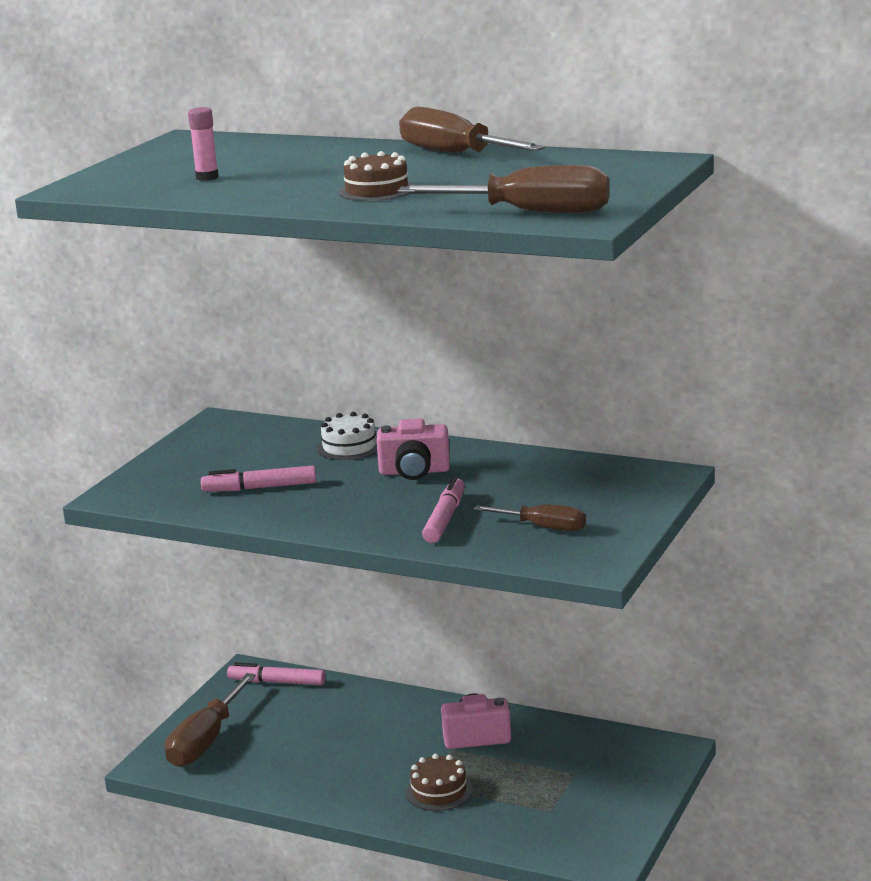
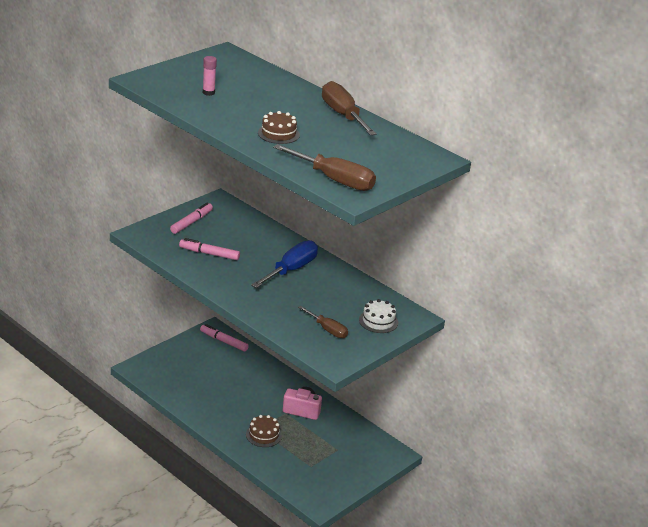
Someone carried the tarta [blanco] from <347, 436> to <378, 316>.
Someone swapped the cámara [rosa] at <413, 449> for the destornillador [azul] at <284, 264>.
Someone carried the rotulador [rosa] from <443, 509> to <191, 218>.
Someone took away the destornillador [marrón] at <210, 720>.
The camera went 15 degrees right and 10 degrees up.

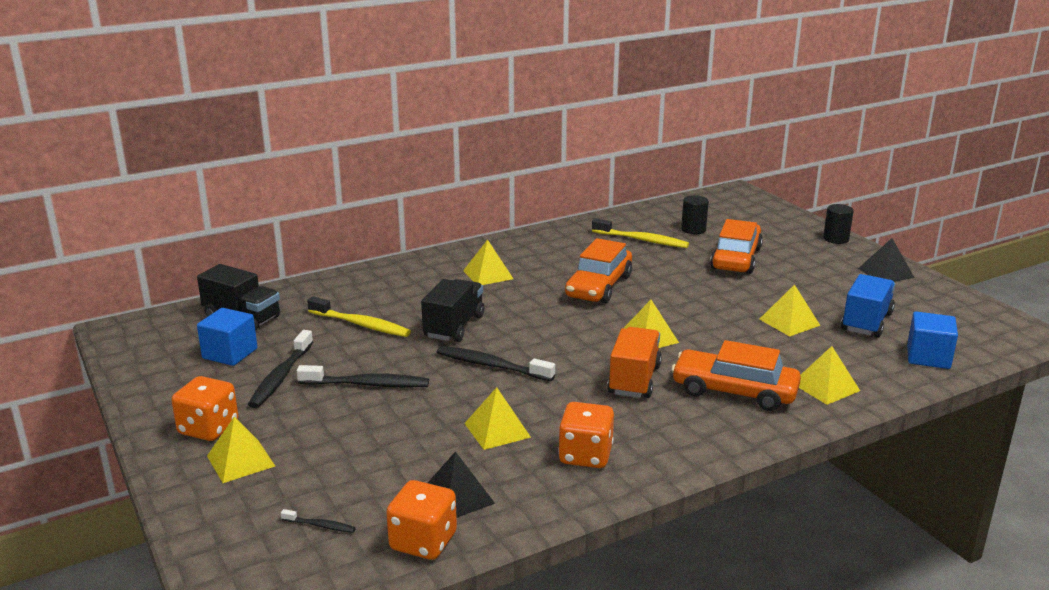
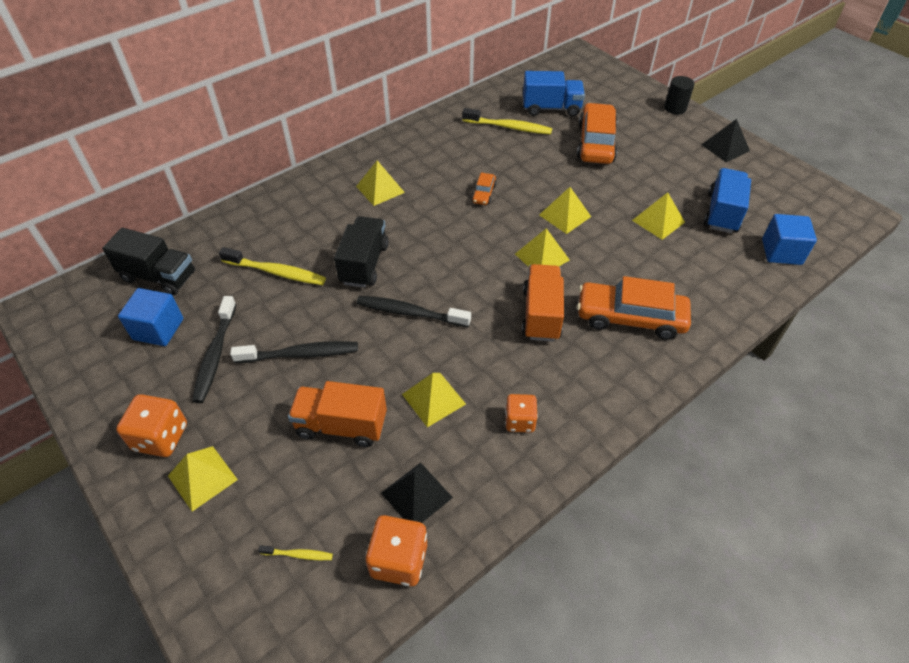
Someone swapped the cilindro [negro] at <695, 214> for the camión [azul] at <554, 94>.
Someone scaled the coche [naranja] at <598, 271> by 0.46.
Someone carried the pirámide [amarillo] from <829, 375> to <565, 210>.
Someone scaled the dado [naranja] at <586, 435> by 0.67.
Someone repainted the cepillo de dientes [negro] at <318, 521>, which became the cepillo de dientes [amarillo] at <295, 552>.
Someone put down the camión [naranja] at <337, 414>.
The camera went 10 degrees left and 25 degrees up.

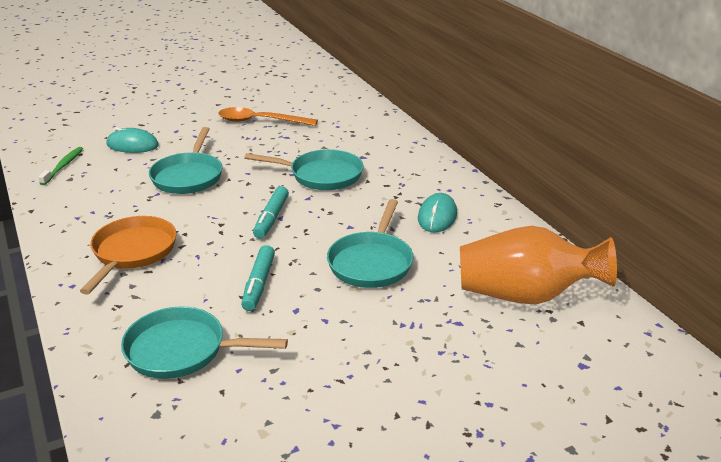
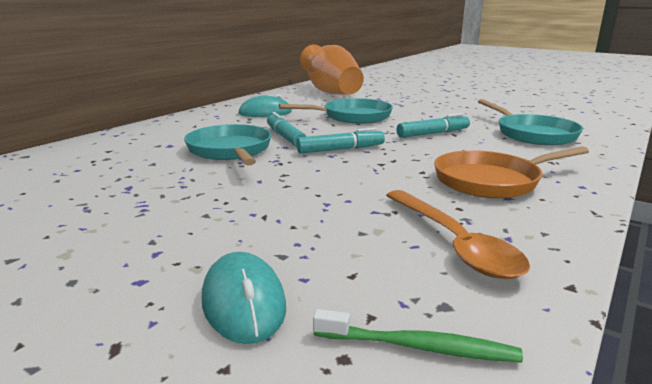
Someone carried the cuchara [naranja] from <268, 116> to <458, 234>.
Someone took away the sartén [turquesa] at <185, 160>.
Someone rotated the cepillo de dientes [verde] at <60, 166> by 150 degrees counterclockwise.
Someone put down the rotulador [turquesa] at <287, 129>.
The camera went 120 degrees left and 10 degrees down.

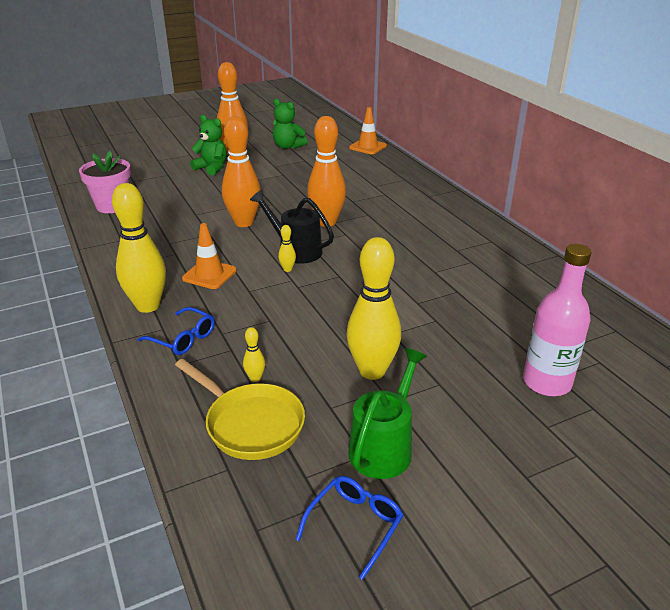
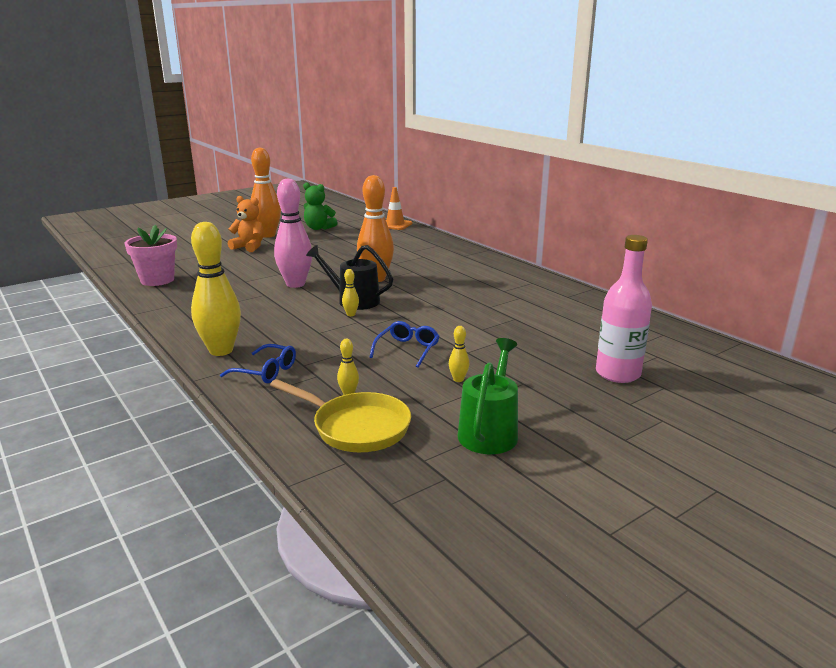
Someone repainted the osito [verde] at <208, 145>, which became the osito [naranja] at <246, 224>.
Someone repainted the bolo [naranja] at <241, 171>, which became the bolo [rosa] at <293, 233>.
Someone took away the cono de tráfico [naranja] at <209, 256>.
Someone scaled the bolo [amarillo] at <373, 308> by 0.41.
Someone carried the gafas [azul] from <349, 528> to <404, 344>.
The camera went 10 degrees left and 10 degrees down.

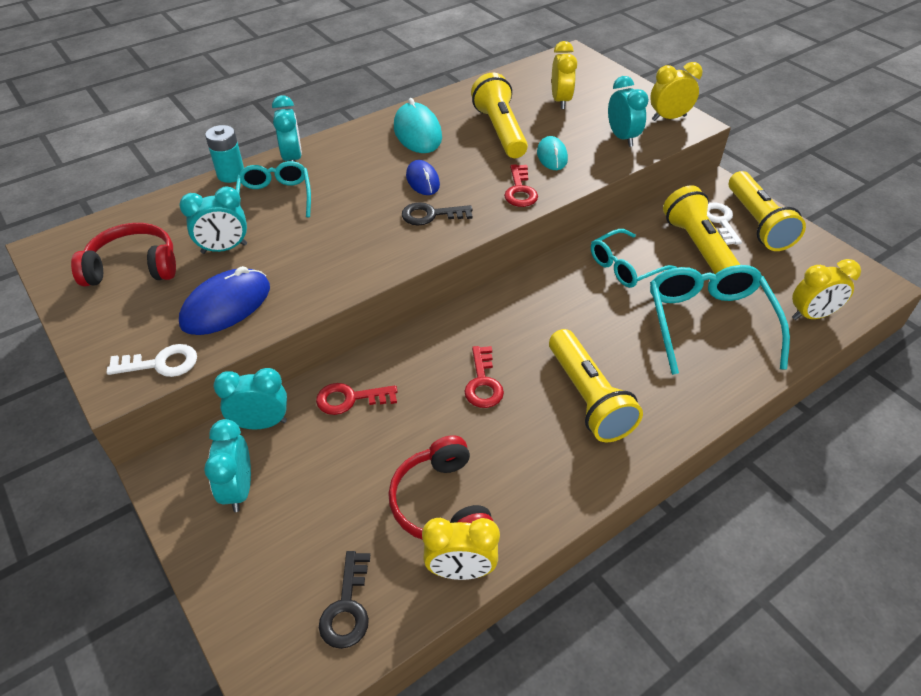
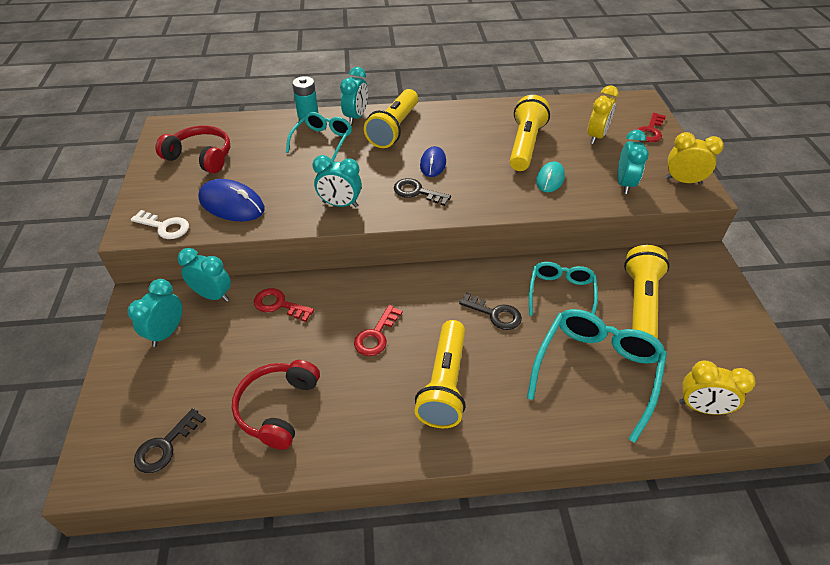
Someone took away the ratón [turquesa] at <418, 125>.
Someone carried the llave [rojo] from <521, 185> to <651, 127>.
Someone carried the lámpara de mano [amarillo] from <767, 211> to <391, 118>.
Someone carried the despertador [turquesa] from <213, 220> to <337, 181>.
Someone took away the llave [blanco] at <724, 224>.
Someone rotated the gafas [turquesa] at <634, 258> by 105 degrees clockwise.
Someone rotated the ratón [azul] at <224, 300> by 45 degrees clockwise.
Someone took away the despertador [amarillo] at <461, 549>.
Someone put down the llave [negro] at <490, 311>.
The camera went 30 degrees right and 0 degrees up.

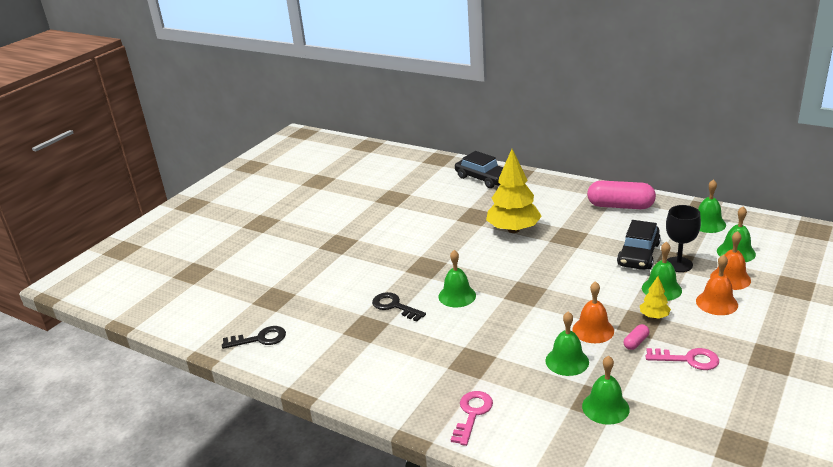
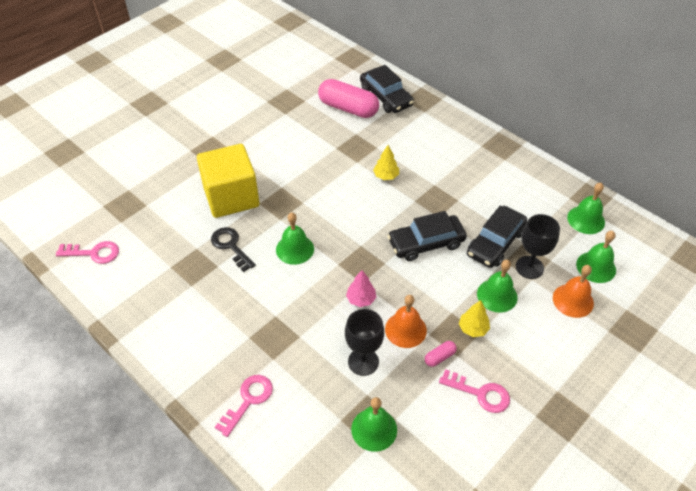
Someone scaled the árbol [amarillo] at <514, 191> by 0.46.
Someone carried the cápsula [rosa] from <621, 195> to <348, 98>.
Someone took away the campana [naranja] at <717, 285>.
Someone swapped the campana [verde] at <567, 343> for the copa [negro] at <364, 342>.
Someone repainted the llave [negro] at <254, 337>, which became the llave [rosa] at <87, 252>.
Someone put down the cubo [amarillo] at <228, 181>.
Someone put down the coche [negro] at <427, 236>.
Someone put down the árbol [rosa] at <361, 288>.
The camera went 10 degrees right and 20 degrees up.

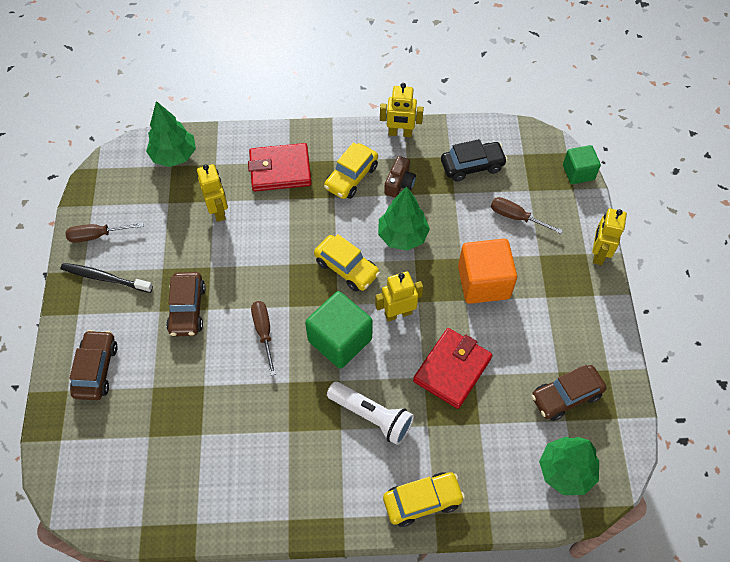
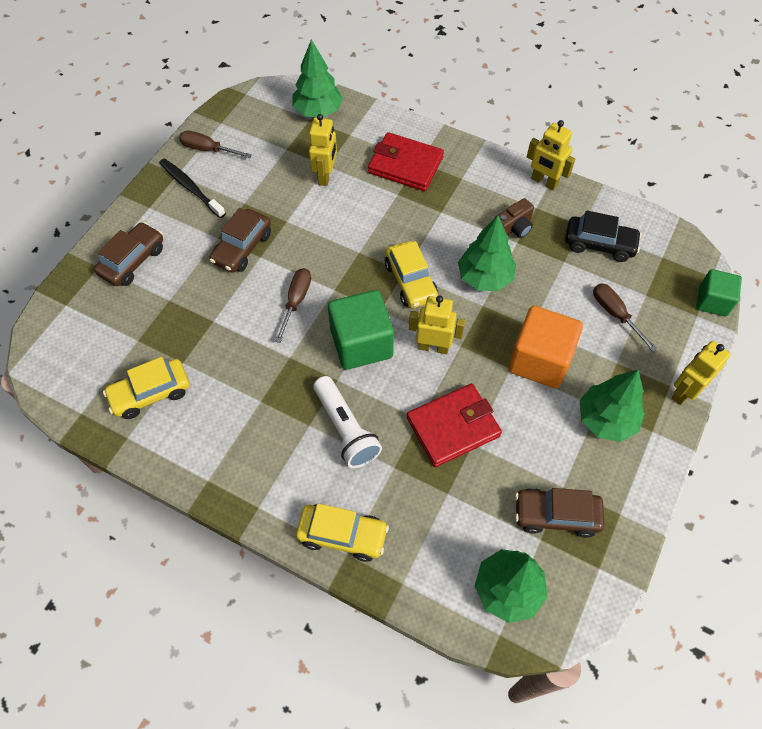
Someone carried the coche [amarillo] from <351, 171> to <146, 388>.
Someone put down the árbol [verde] at <612, 406>.
The camera went 30 degrees right and 0 degrees up.

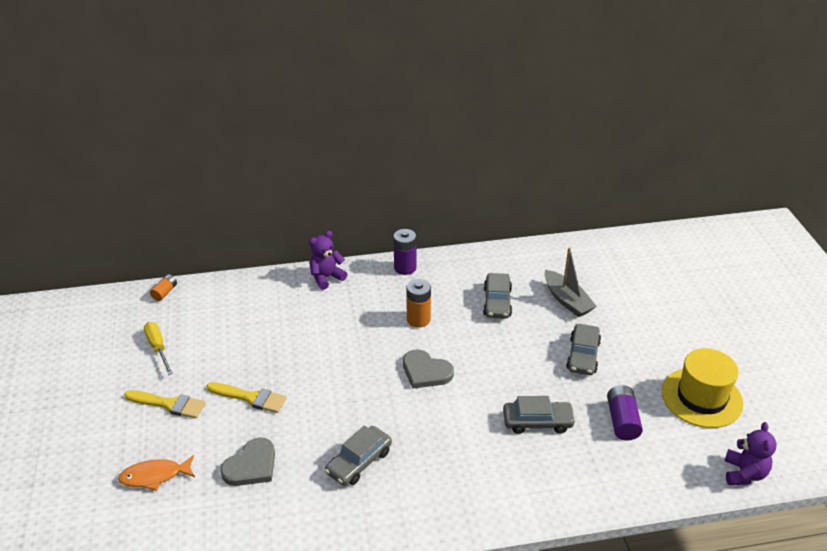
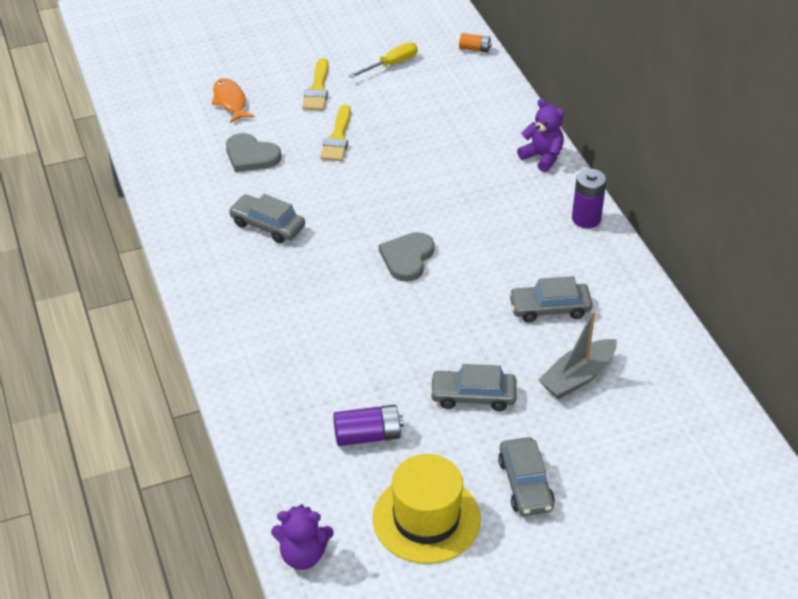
Someone took away the pila [naranja] at <418, 303>.
Someone carried the coche [gris] from <539, 415> to <526, 476>.
The camera went 80 degrees right and 5 degrees up.

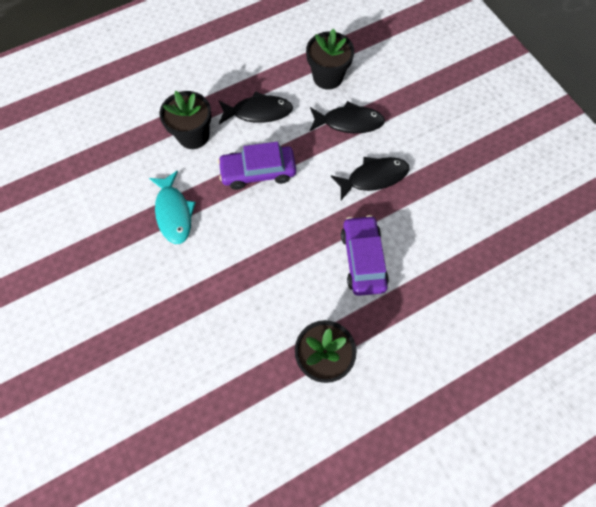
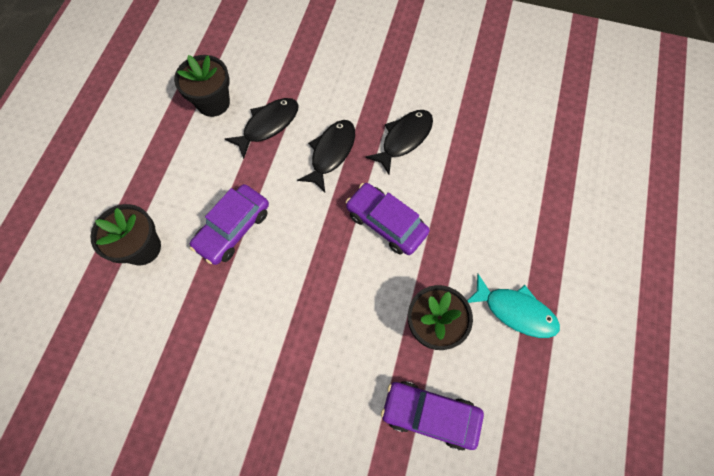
Someone carried the pez [negro] from <256, 107> to <399, 142>.
Someone carried the pez [turquesa] from <172, 207> to <513, 306>.
Someone put down the coche [morado] at <432, 416>.
The camera went 45 degrees left and 0 degrees up.

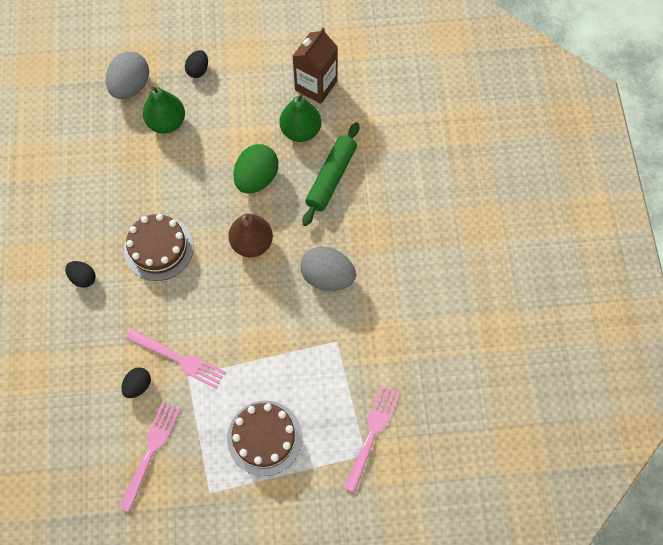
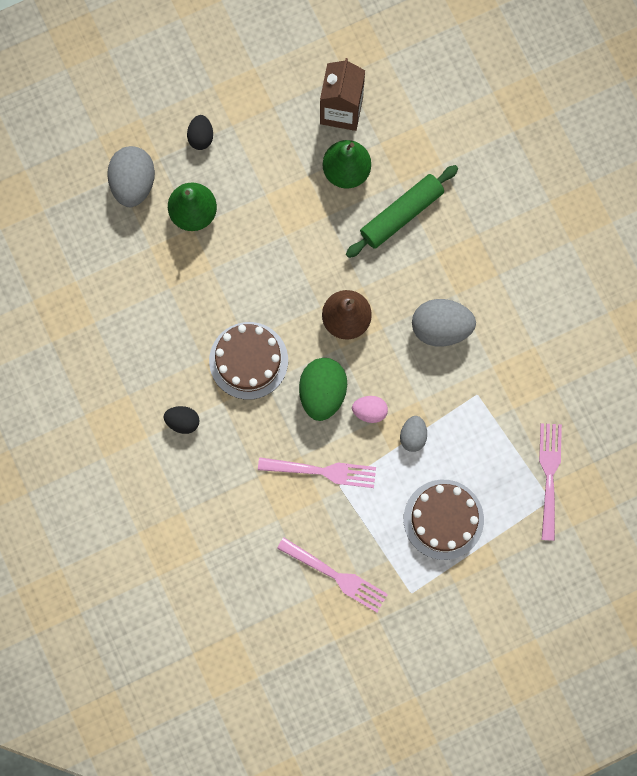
Someone rotated the rodillo [verde] at <330, 174> by 45 degrees clockwise.
Someone carried the huevo [verde] from <256, 168> to <323, 389>.
Someone took away the huevo [negro] at <136, 382>.
Someone rotated the tenedor [rosa] at <149, 457> by 120 degrees clockwise.
Someone put down the huevo [rosa] at <370, 409>.
Someone put down the huevo [gris] at <413, 434>.
The camera went 20 degrees left and 10 degrees up.

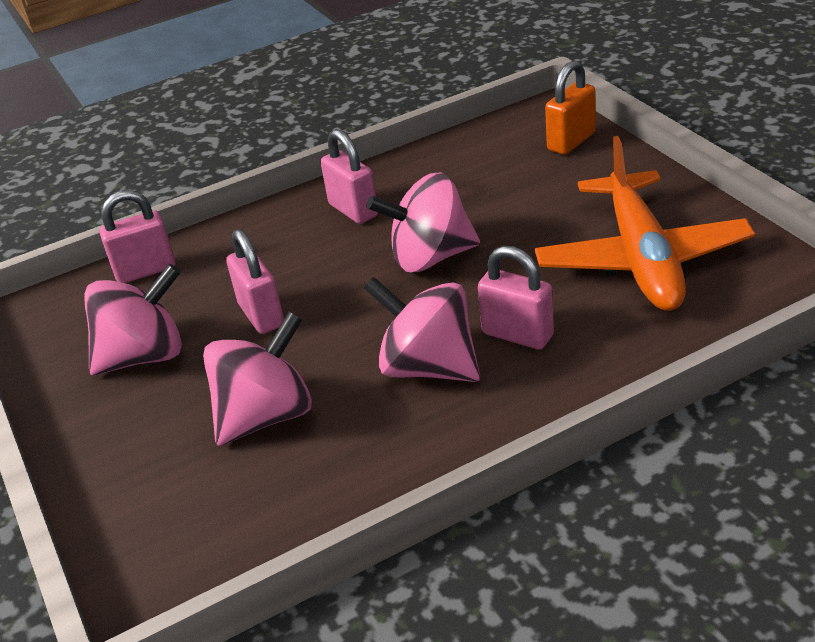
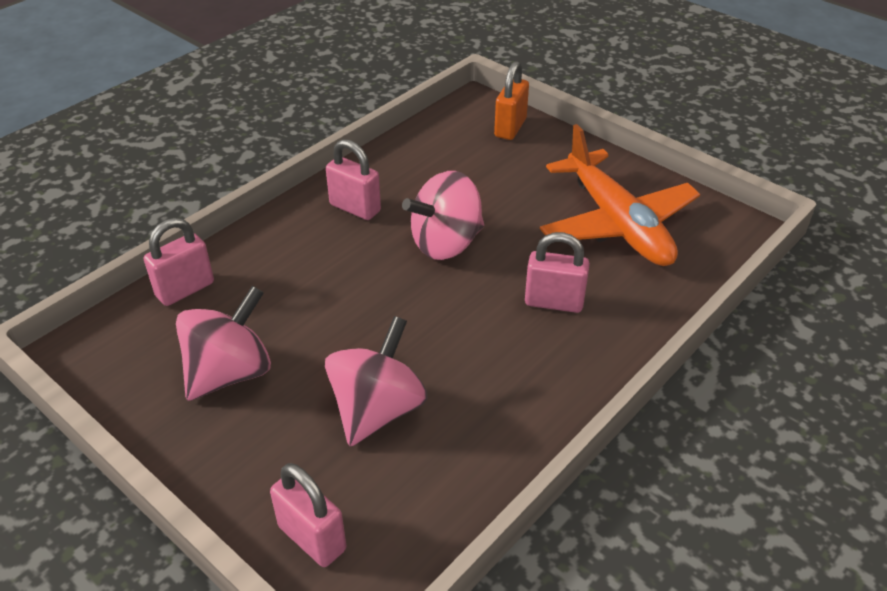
Someone carried the candado [rosa] from <255, 281> to <308, 515>.
Someone took away the peonza [rosa] at <422, 329>.
The camera went 25 degrees left and 5 degrees up.

